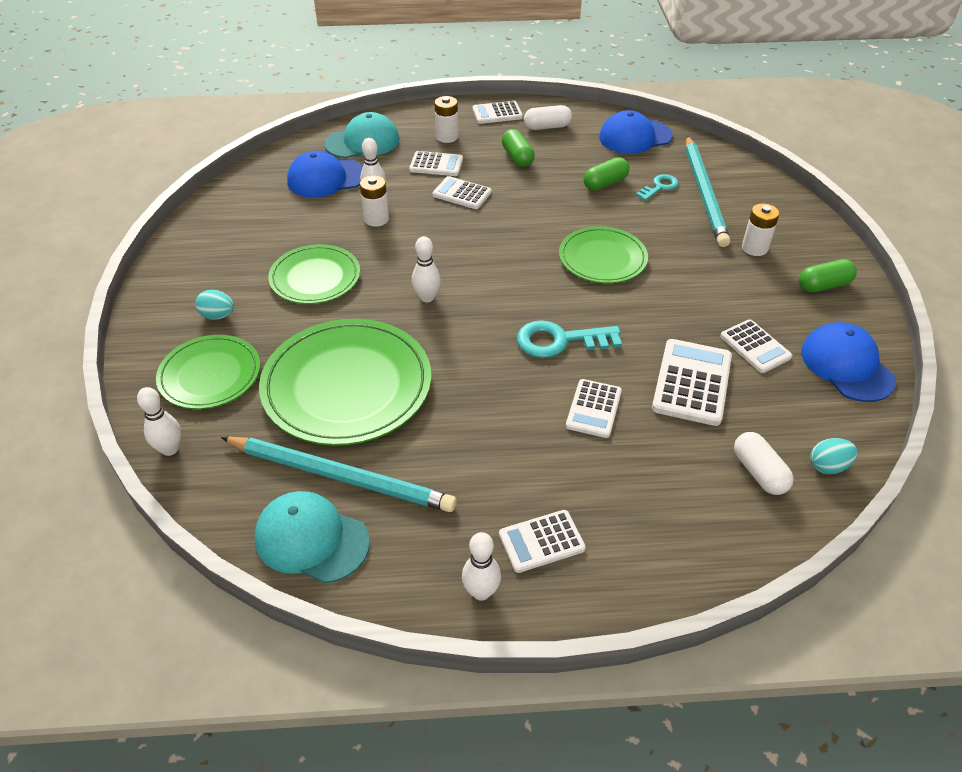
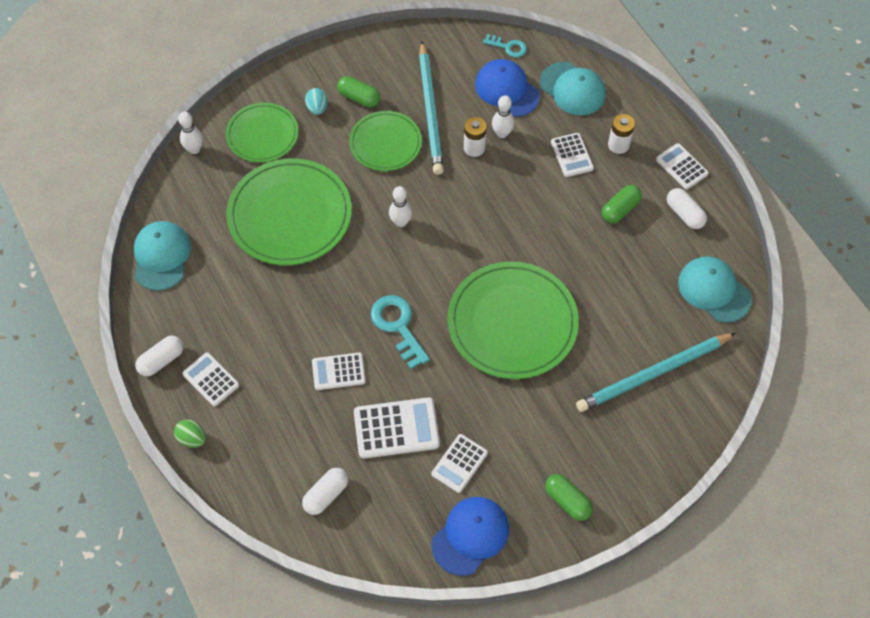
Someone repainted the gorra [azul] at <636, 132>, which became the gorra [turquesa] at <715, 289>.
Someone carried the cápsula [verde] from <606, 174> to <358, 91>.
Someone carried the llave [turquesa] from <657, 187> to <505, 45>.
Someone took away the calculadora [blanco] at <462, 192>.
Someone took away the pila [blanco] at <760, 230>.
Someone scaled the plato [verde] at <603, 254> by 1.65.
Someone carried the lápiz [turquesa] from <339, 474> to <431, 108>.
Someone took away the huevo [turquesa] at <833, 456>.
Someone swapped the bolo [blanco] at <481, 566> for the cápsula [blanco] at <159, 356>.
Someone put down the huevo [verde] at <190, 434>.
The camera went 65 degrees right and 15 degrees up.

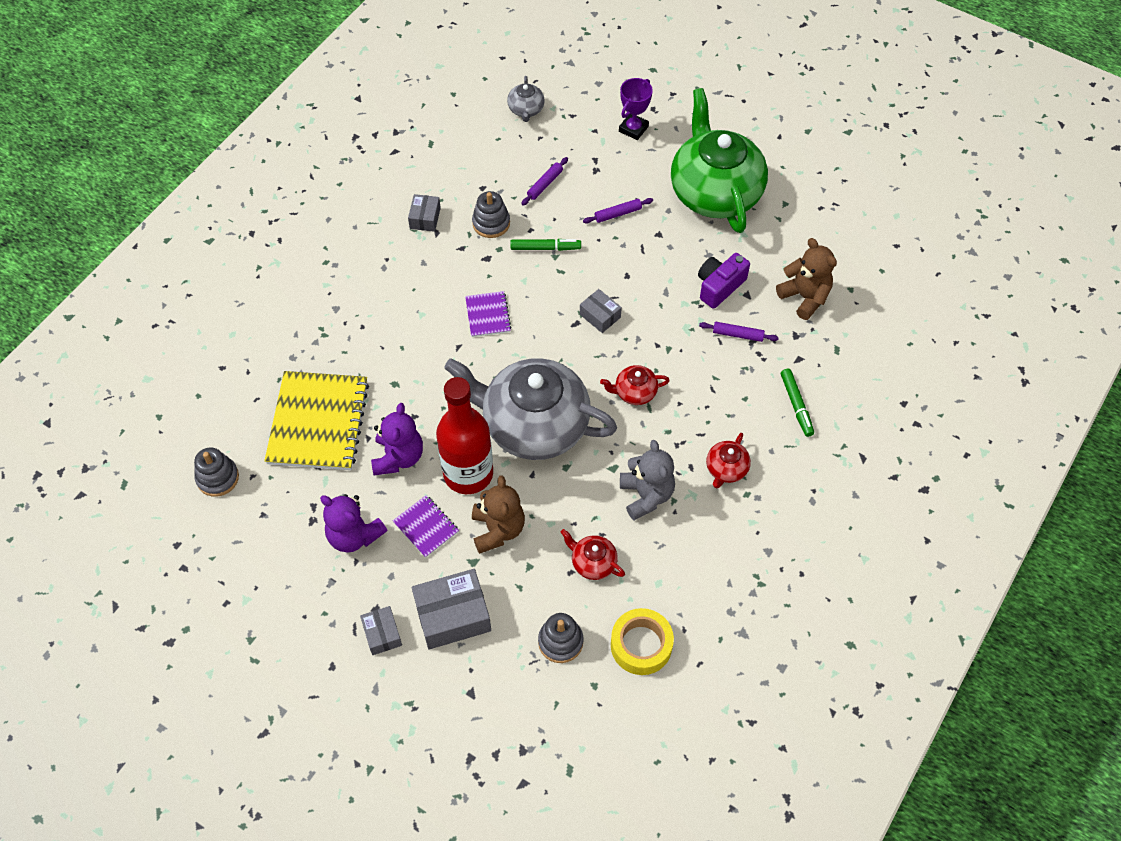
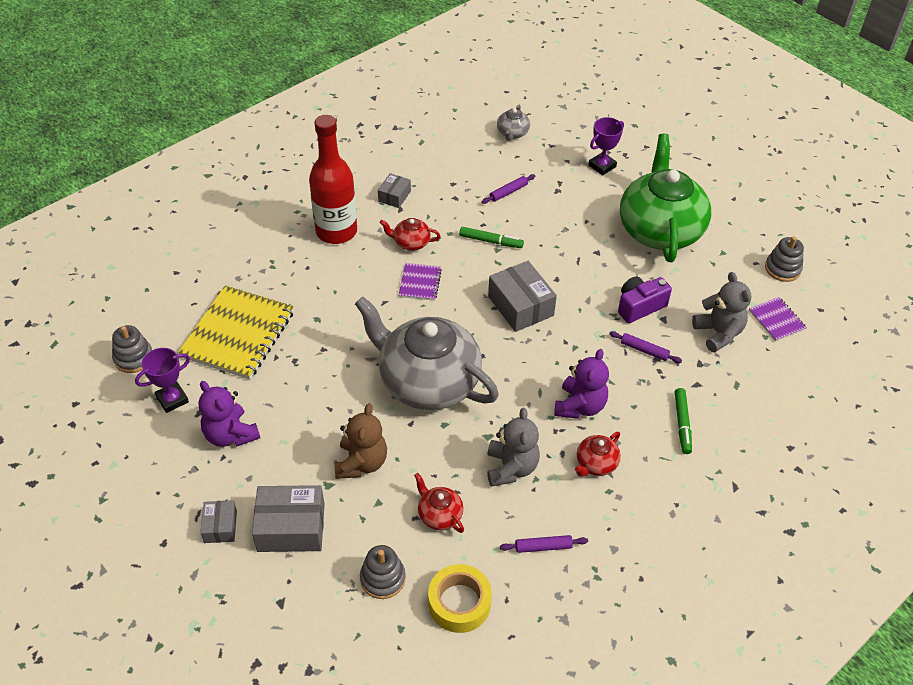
Someone carried the juguete apilable [gris] from <491, 214> to <784, 259>.
Someone carried the rodillo [morado] from <618, 210> to <544, 544>.
Someone repainted the osito [marrón] at <806, 279>, which became the osito [gris] at <721, 312>.
Someone scaled the caja [gris] at <601, 311> by 1.79.
Someone carried the tetera [rojo] from <635, 385> to <410, 234>.
Someone carried the botella [rojo] from <464, 435> to <333, 179>.
Someone carried the osito [morado] from <397, 439> to <581, 384>.
Someone carried the cuaderno [morado] from <426, 526> to <778, 319>.
Someone put down the trofeo [morado] at <162, 380>.
The camera went 15 degrees right and 10 degrees down.

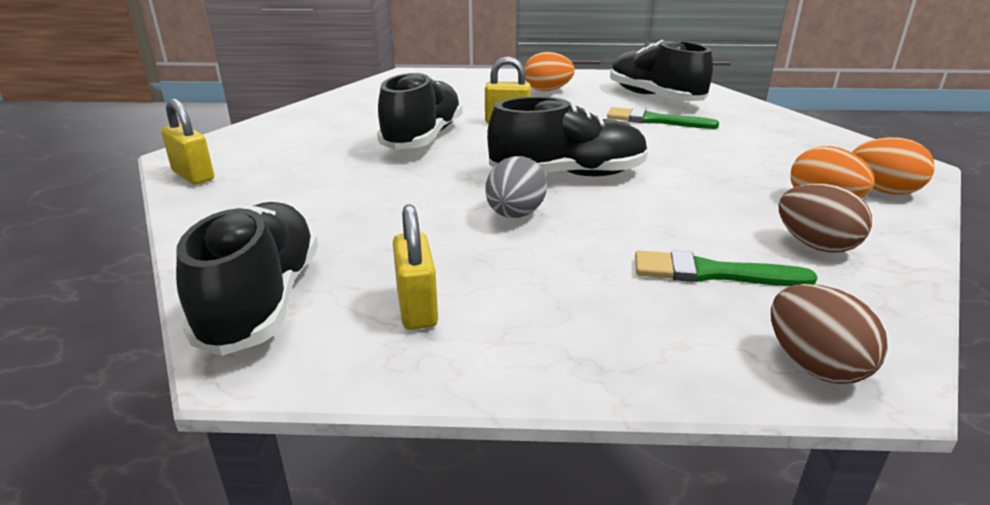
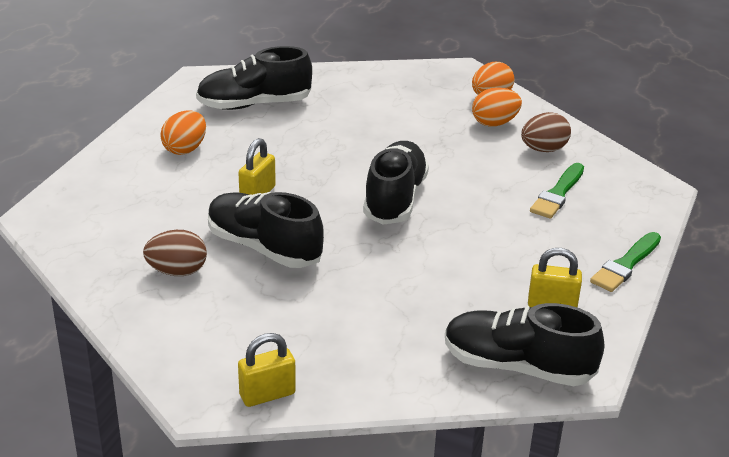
Someone carried the pincel [verde] from <663, 118> to <625, 262>.
Someone took away the huevo [gris] at <516, 187>.
Someone carried the huevo [marrón] from <829, 334> to <175, 253>.
The camera went 70 degrees left and 5 degrees up.

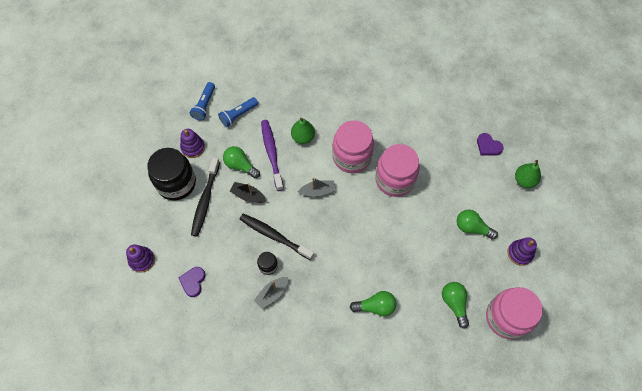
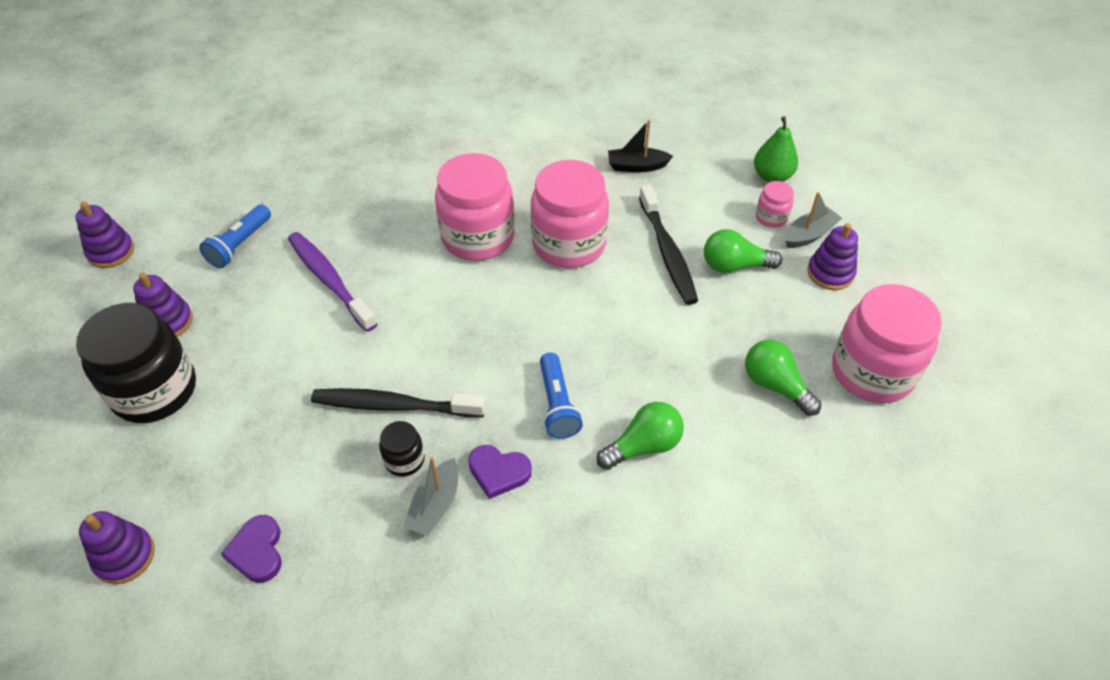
Someone carried the lámpara de mano [azul] from <202, 101> to <561, 395>.
Someone took away the pera [verde] at <303, 131>.
Someone carried the corazón [morado] from <490, 144> to <500, 472>.
Someone took away the bombilla [verde] at <241, 162>.
Someone carried the cepillo de dientes [negro] from <205, 197> to <668, 245>.
Someone carried the barco [gris] from <317, 187> to <813, 220>.
Someone carried the barco [negro] from <248, 192> to <640, 146>.
Someone put down the tarro [rosa] at <775, 204>.
Someone put down the juguete apilable [morado] at <104, 235>.
The camera went 25 degrees left and 15 degrees down.

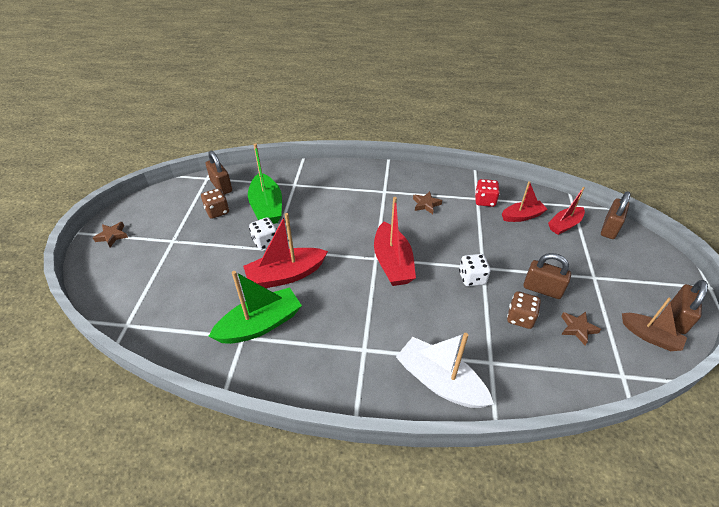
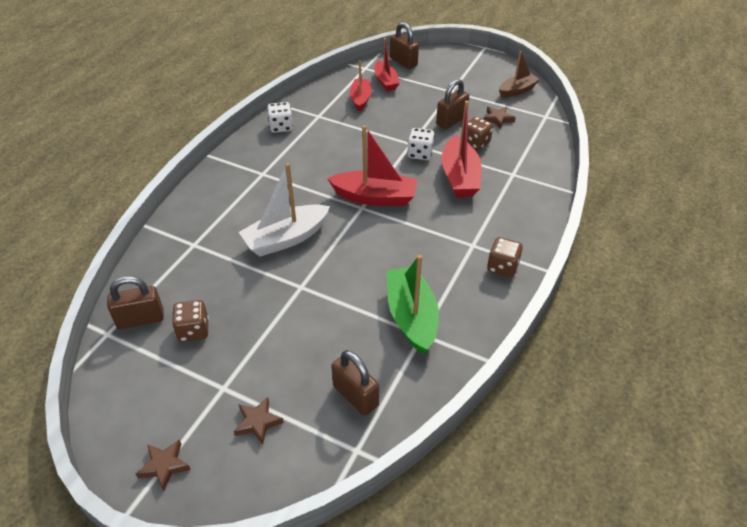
Someone took away the barco [verde] at <265, 183>.
Someone took away the dado [rojo] at <487, 193>.
Someone carried the estrella [marrón] from <427, 202> to <259, 421>.
Someone carried the barco [rojo] from <285, 250> to <462, 149>.
Someone carried the dado [blanco] from <263, 233> to <280, 117>.
Someone carried the candado [marrón] from <689, 307> to <355, 383>.
Someone carried the barco [blanco] from <445, 370> to <284, 210>.
Someone put down the dado [marrón] at <505, 257>.
The camera went 70 degrees left and 0 degrees up.

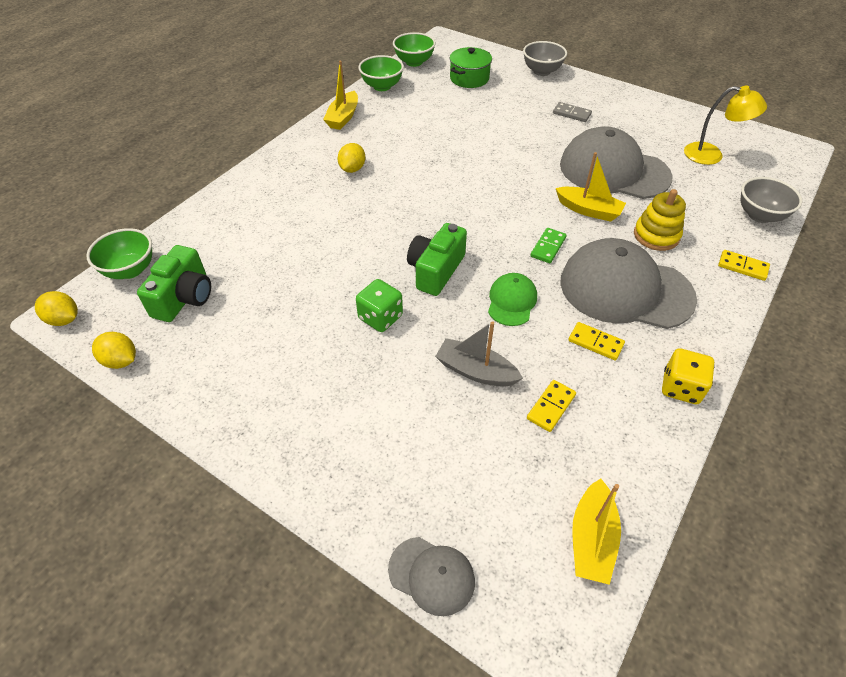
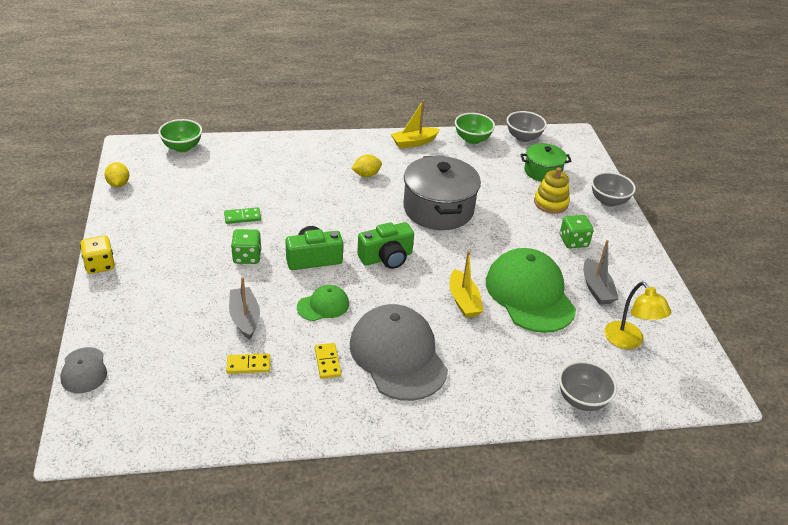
Someone repainted the cuenco [verde] at <414, 49>, which became the cuenco [gris] at <527, 126>.
Someone swapped the ficha de dominó [gris] at <572, 112> for the dado [verde] at <577, 231>.
Someone repainted the gorra [gris] at <616, 162>, which became the gorra [verde] at <531, 290>.
Someone carried the juguete apilable [amarillo] from <660, 220> to <552, 190>.
Someone carried the ficha de dominó [verde] from <548, 245> to <242, 215>.
Someone carried the cámara [verde] from <174, 283> to <385, 245>.
Someone took away the ficha de dominó [amarillo] at <744, 265>.
Someone took away the limón [amarillo] at <56, 308>.
Someone carried the dado [amarillo] from <688, 376> to <97, 254>.
Someone took away the barco [amarillo] at <596, 531>.
Someone put down the olla [gris] at <442, 193>.
Someone put down the barco [gris] at <601, 272>.
The camera went 45 degrees right and 10 degrees down.

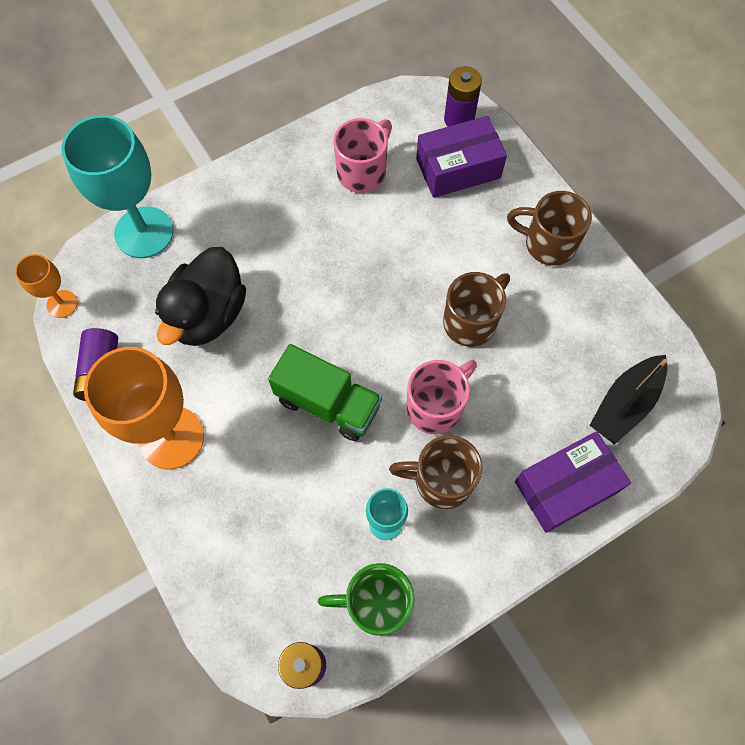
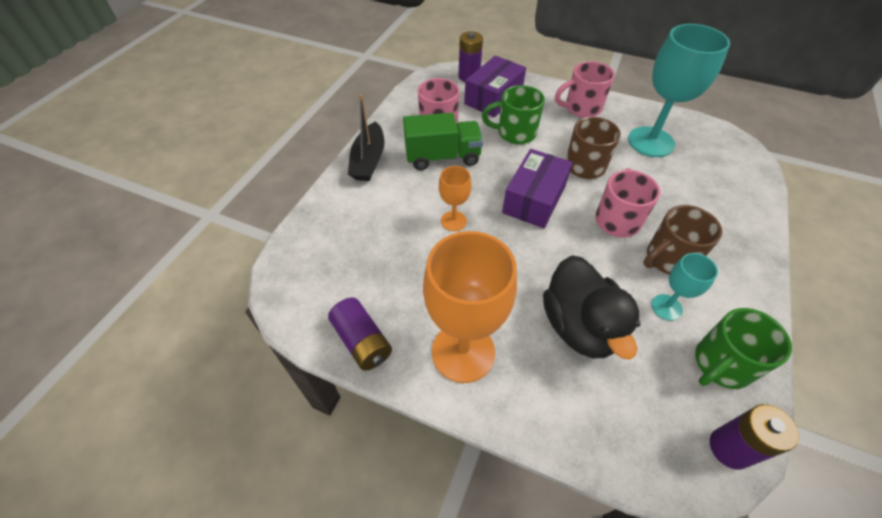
Someone carried the copa [turquesa] from <117, 186> to <679, 90>.
Someone repainted the taza [marrón] at <549, 228>, which became the taza [rosa] at <585, 89>.
Someone carried the pato [negro] from <200, 296> to <591, 307>.
Someone carried the copa [naranja] from <46, 286> to <455, 198>.
Someone carried the camión [verde] from <325, 392> to <443, 141>.
Someone carried the barco [negro] from <628, 400> to <366, 138>.
Someone carried the caja [morado] from <573, 482> to <537, 188>.
Someone put down the taza [verde] at <513, 114>.
The camera went 35 degrees left and 15 degrees down.

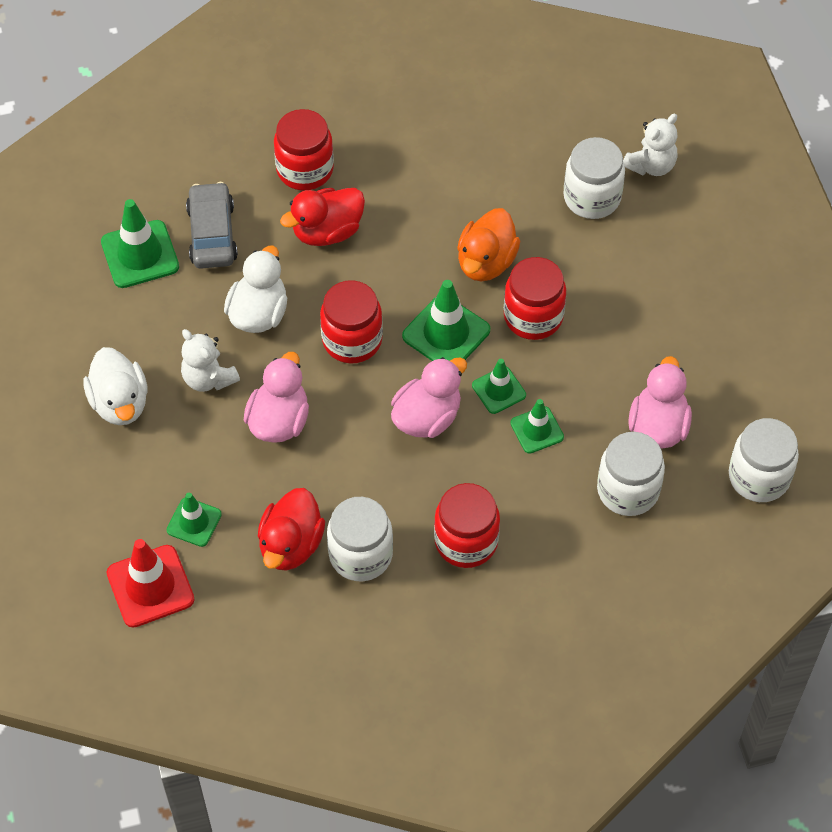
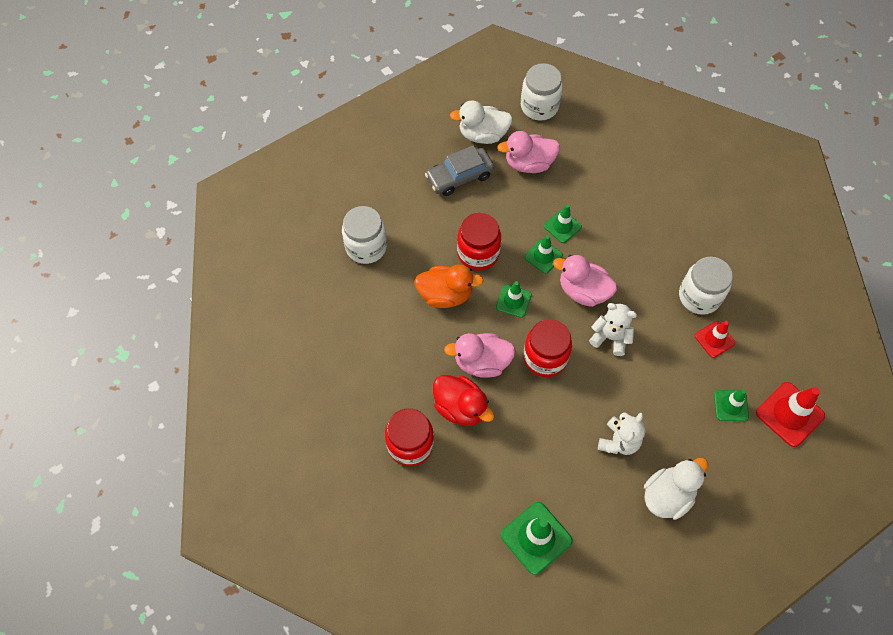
Someone carried the osito [blanco] from <650, 145> to <613, 329>.
Someone carried the coche [gris] from <212, 225> to <459, 170>.
Someone carried the pato [blanco] from <255, 289> to <481, 122>.
Someone scaled the cono de tráfico [verde] at <446, 320> by 0.62.
Someone carried the pato [rosa] from <276, 397> to <480, 355>.
Someone took away the tarro [blanco] at <631, 474>.
Someone took away the tarro [rojo] at <467, 525>.
Someone swapped the pato [rojo] at <291, 529> for the cono de tráfico [rojo] at <715, 339>.
The camera went 110 degrees left and 5 degrees up.

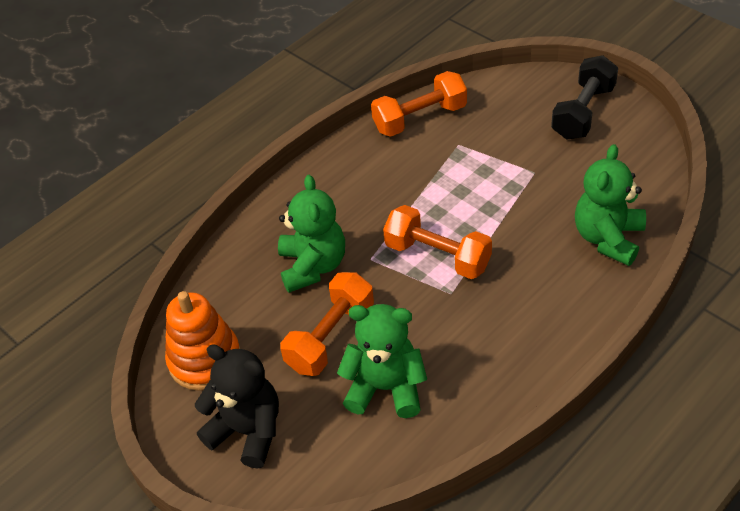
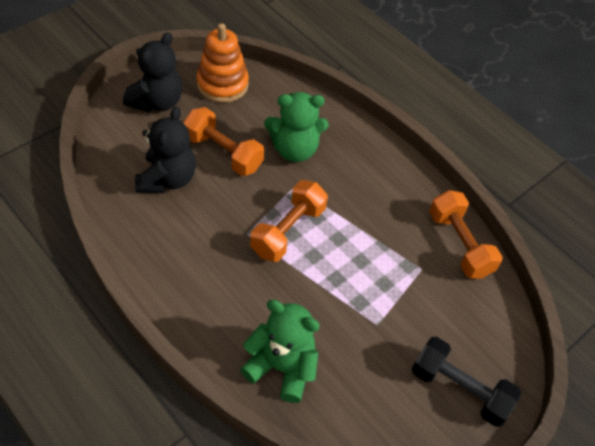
Someone repainted the osito [verde] at <382, 361>, which became the osito [negro] at <165, 149>.
The camera went 85 degrees right and 5 degrees up.

